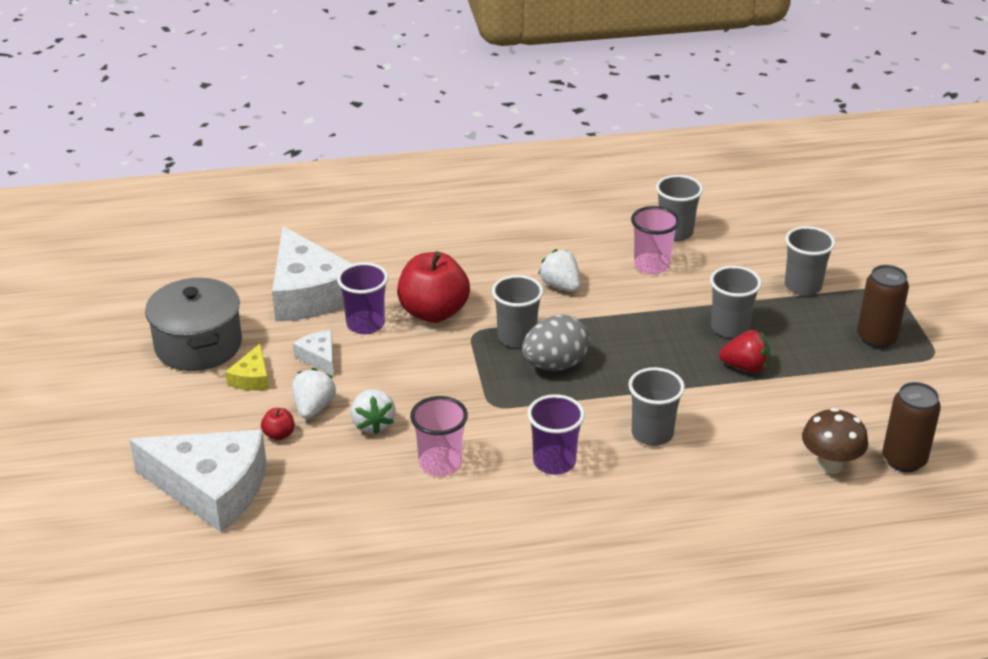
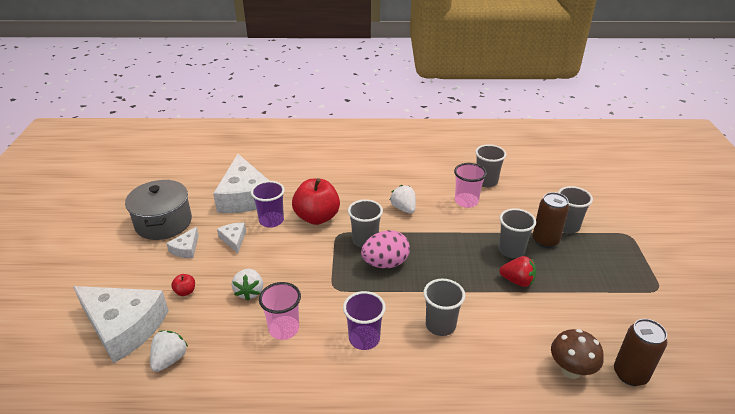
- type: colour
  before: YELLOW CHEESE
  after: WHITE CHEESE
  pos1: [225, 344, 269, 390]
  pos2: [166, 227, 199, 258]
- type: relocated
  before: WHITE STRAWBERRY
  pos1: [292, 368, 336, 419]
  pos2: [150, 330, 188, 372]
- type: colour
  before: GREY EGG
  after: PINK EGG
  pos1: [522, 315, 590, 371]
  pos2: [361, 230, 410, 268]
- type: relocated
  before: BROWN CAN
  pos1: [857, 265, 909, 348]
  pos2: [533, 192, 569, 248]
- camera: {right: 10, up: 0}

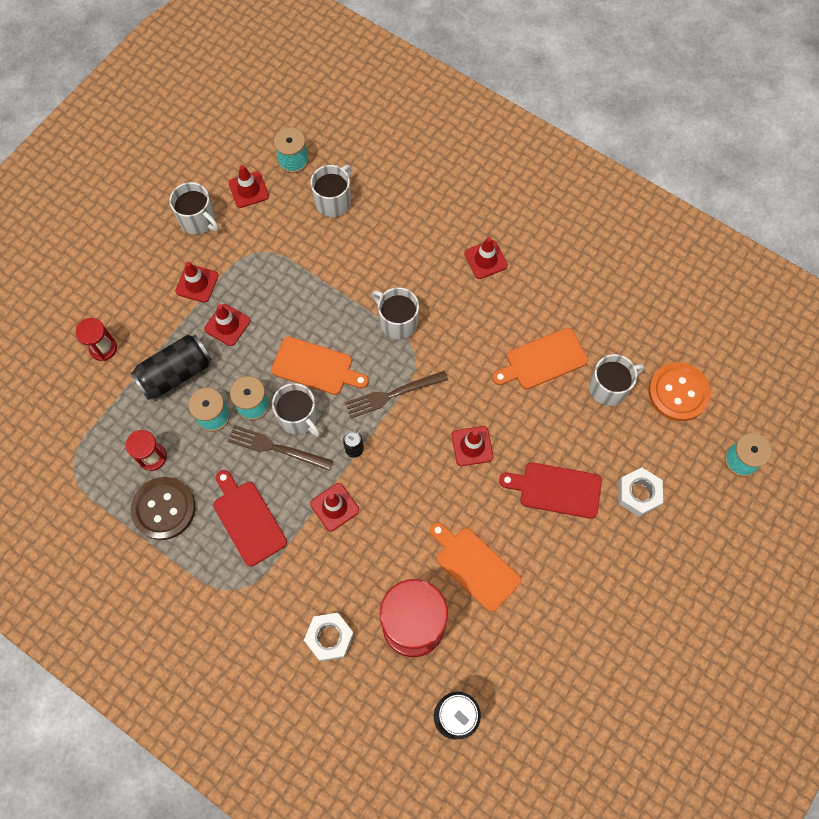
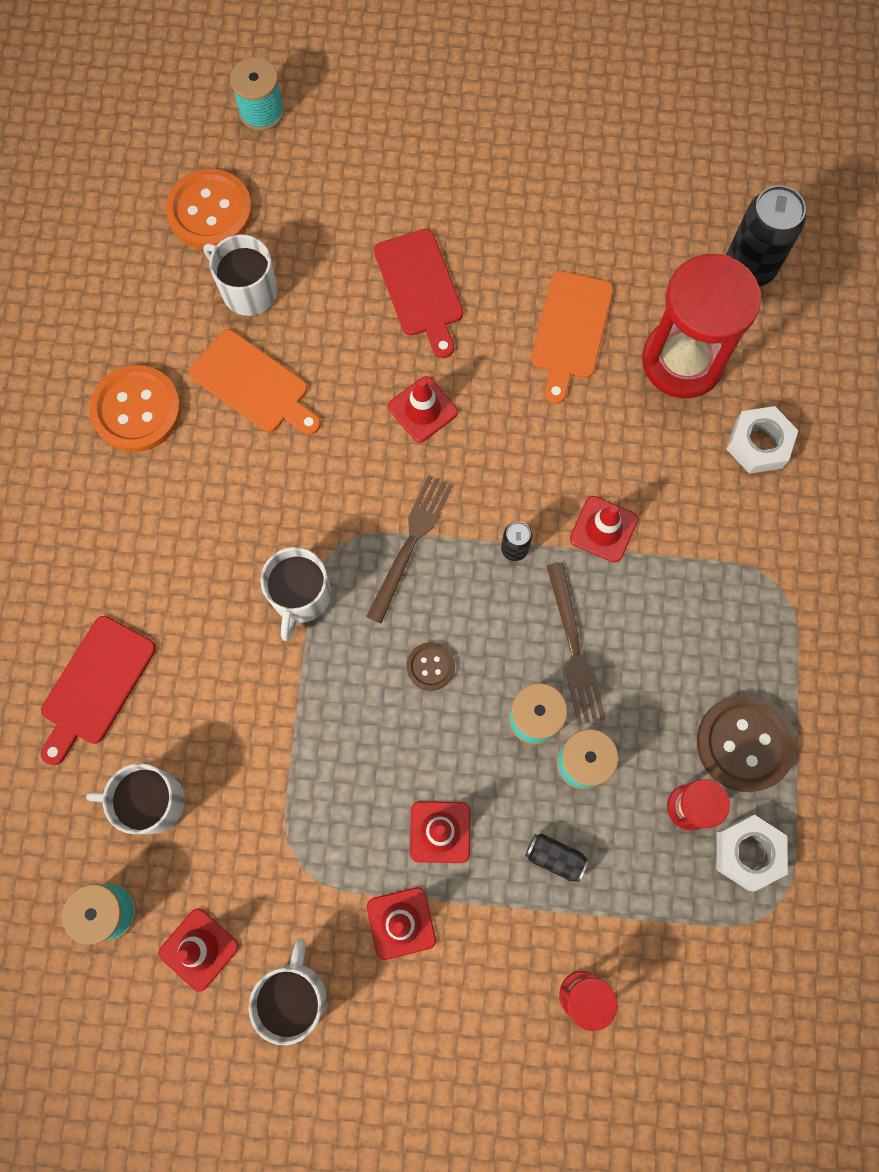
- type: size
  before: BLACK CAN
  pos1: [130, 335, 212, 400]
  pos2: [525, 833, 589, 882]
  scale: 0.48
- type: relocated
  before: RED CUTTING BOARD
  pos1: [213, 470, 287, 566]
  pos2: [41, 616, 156, 765]
- type: exchanged
  before: ORANGE CUTTING BOARD
  after: BROWN BUTTON
  pos1: [271, 336, 369, 395]
  pos2: [407, 642, 455, 691]
- type: missing
  before: WHITE MUG
  pos1: [272, 383, 320, 437]
- type: spun
  before: BROWN FORK
  pos1: [345, 371, 448, 418]
  pos2: [366, 475, 453, 624]
  turn: -105
- type: missing
  before: RED TRAFFIC CONE
  pos1: [464, 237, 508, 279]
- type: relocated
  before: WHITE NUT
  pos1: [618, 468, 663, 517]
  pos2: [716, 815, 788, 892]
- type: appeared
  after: ORANGE BUTTON
  pos2: [89, 365, 181, 452]
- camera: {right: -120, up: 5}

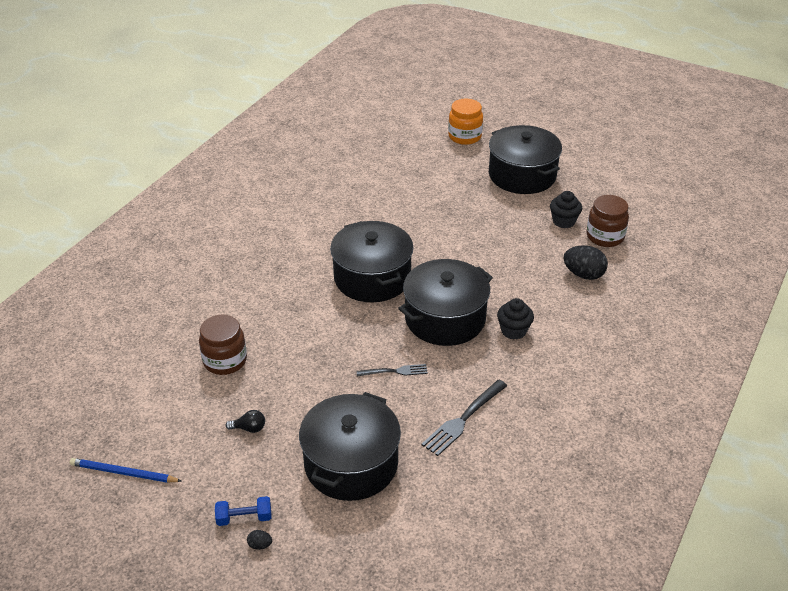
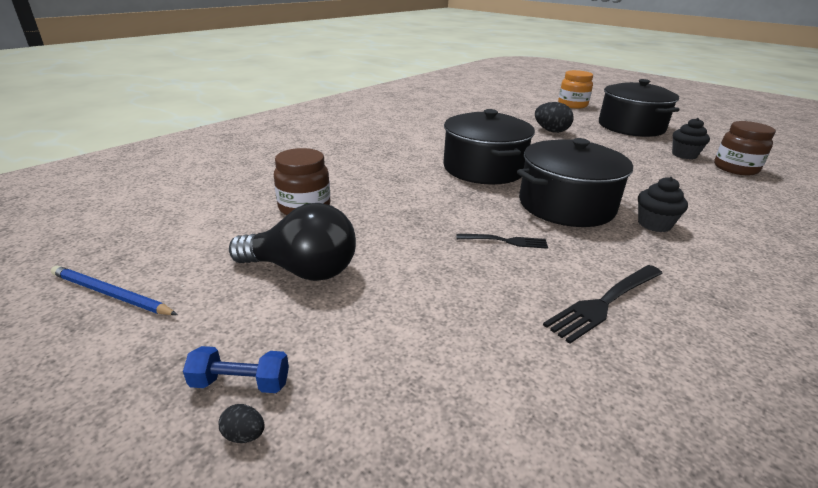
- type: size
  before: BLACK LIGHT BULB
  pos1: [226, 410, 265, 433]
  pos2: [229, 203, 356, 281]
  scale: 2.41
- type: missing
  before: BLACK POT
  pos1: [299, 392, 401, 501]
- type: relocated
  before: BLACK EGG
  pos1: [563, 245, 608, 280]
  pos2: [535, 102, 574, 133]
- camera: {right: 10, up: -10}

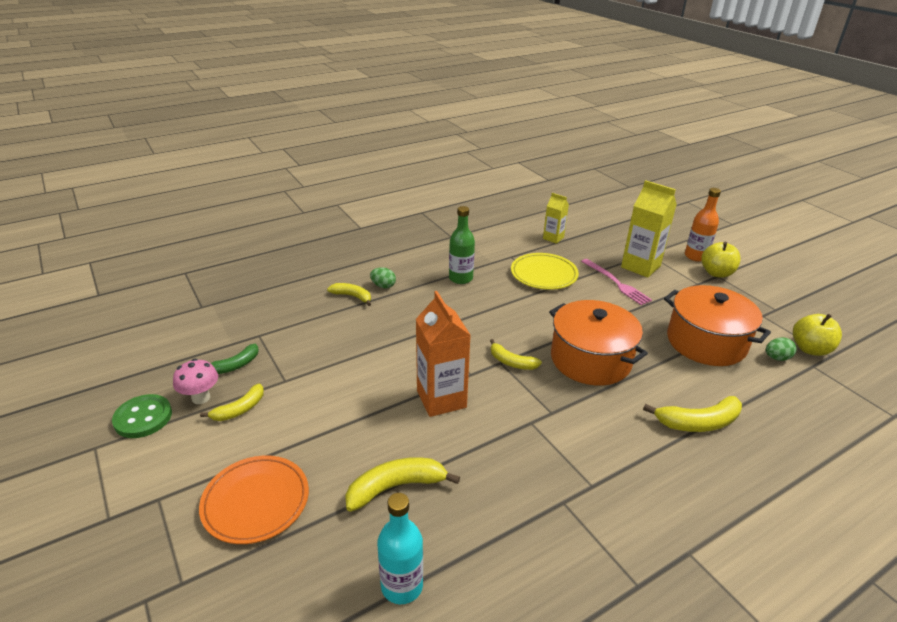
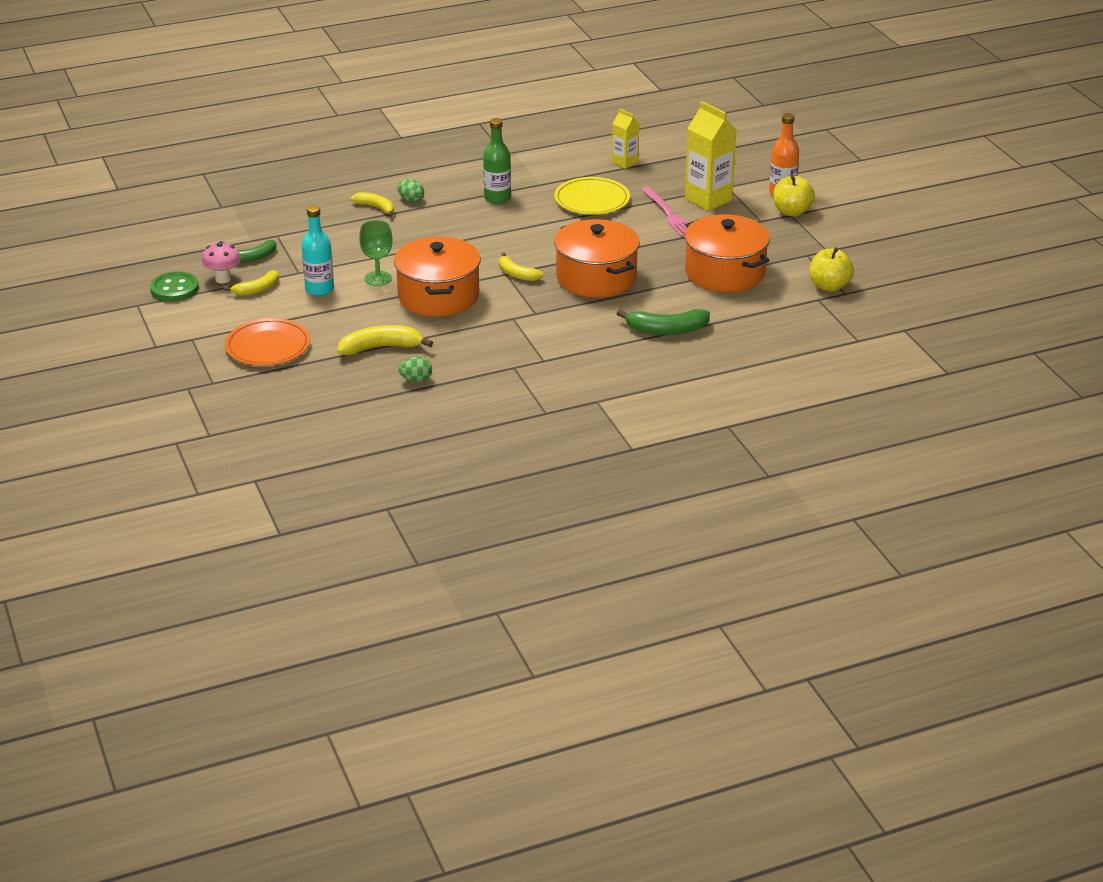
- type: relocated
  before: TURQUOISE BOTTLE
  pos1: [377, 493, 423, 604]
  pos2: [302, 205, 334, 296]
- type: exchanged
  before: ORANGE CARTON
  after: ORANGE POT
  pos1: [416, 291, 471, 417]
  pos2: [394, 237, 481, 317]
- type: colour
  before: YELLOW BANANA
  after: GREEN BANANA
  pos1: [643, 396, 742, 432]
  pos2: [616, 309, 710, 335]
- type: relocated
  before: GREEN EGG
  pos1: [766, 337, 796, 361]
  pos2: [398, 357, 432, 382]
- type: appeared
  after: GREEN GOBLET
  pos2: [359, 220, 393, 286]
- camera: {right: 10, up: 0}

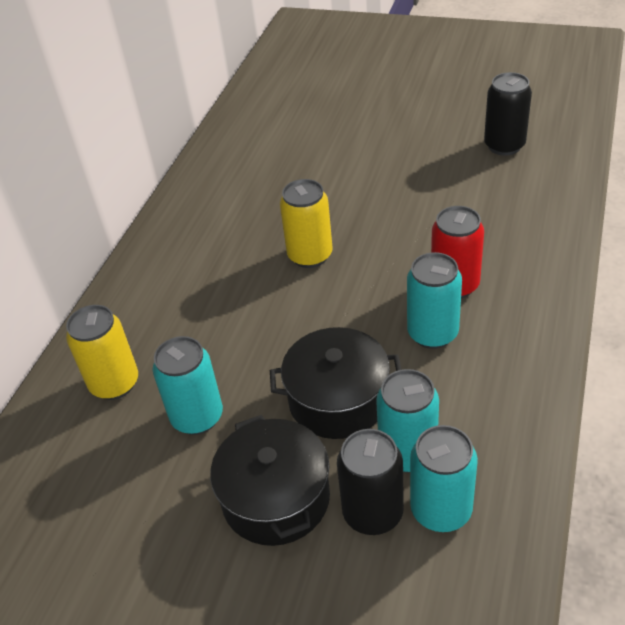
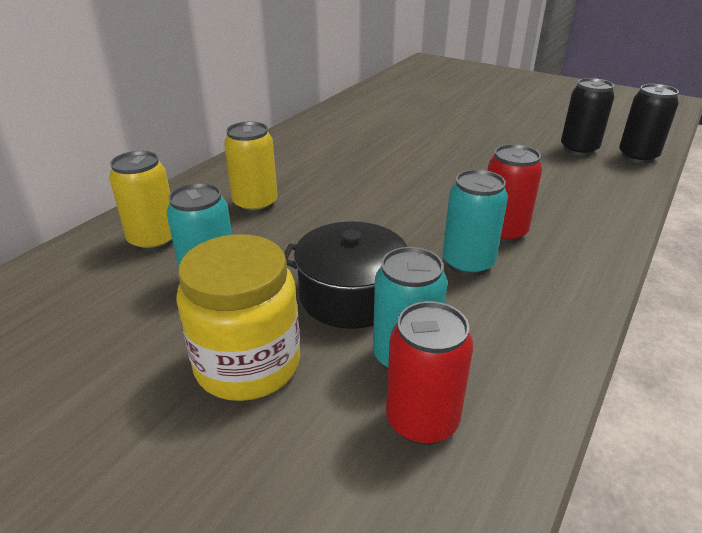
- type: exchanged
  before: BLACK POT
  after: YELLOW JAR
  pos1: [210, 415, 330, 546]
  pos2: [176, 234, 300, 401]
- type: relocated
  before: YELLOW CAN
  pos1: [280, 179, 333, 268]
  pos2: [224, 121, 277, 213]
- type: relocated
  before: BLACK CAN
  pos1: [337, 429, 404, 535]
  pos2: [619, 84, 679, 164]
- type: colour
  before: TURQUOISE CAN
  after: RED CAN
  pos1: [410, 425, 478, 532]
  pos2: [386, 301, 473, 445]
- camera: {right: 10, up: -10}

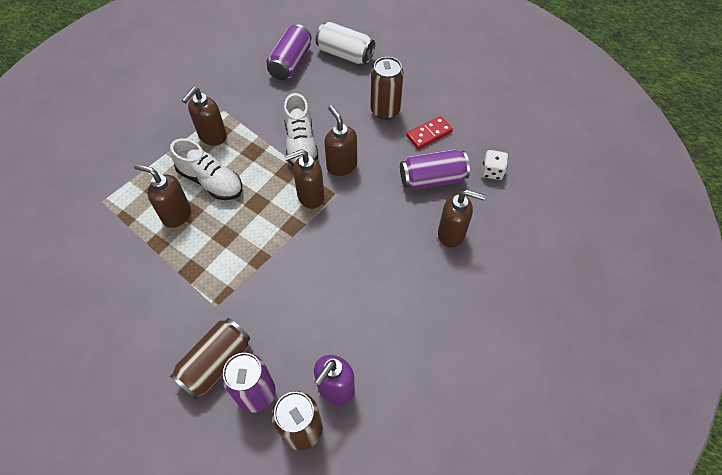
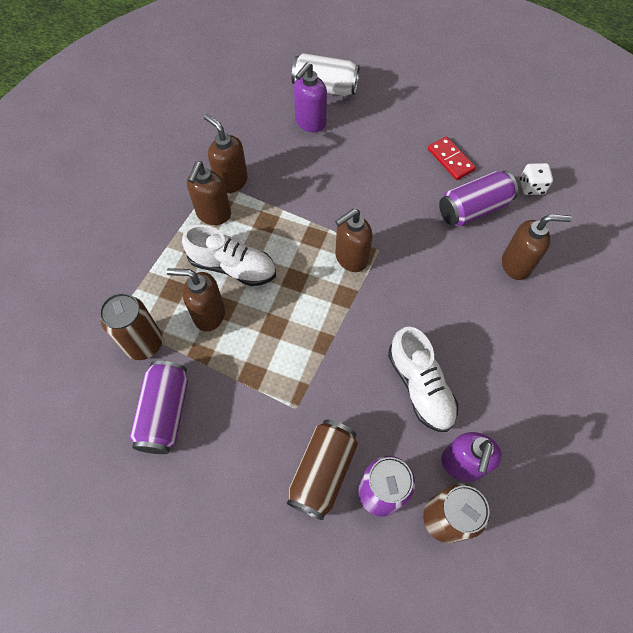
- type: relocated
  before: PURPLE CAN
  pos1: [266, 24, 311, 80]
  pos2: [129, 361, 188, 454]
- type: relocated
  before: WHITE SHOE
  pos1: [284, 93, 318, 166]
  pos2: [388, 327, 458, 432]
- type: relocated
  before: BROWN SOAP DISPENSER
  pos1: [324, 105, 357, 176]
  pos2: [204, 114, 248, 193]
- type: relocated
  before: BROWN CAN
  pos1: [370, 57, 404, 120]
  pos2: [99, 293, 163, 360]
- type: spun
  before: RED DOMINO
  pos1: [406, 116, 453, 149]
  pos2: [428, 136, 476, 180]
  turn: -75
- type: appeared
  after: PURPLE SOAP DISPENSER
  pos2: [294, 62, 327, 132]
- camera: {right: -15, up: 5}

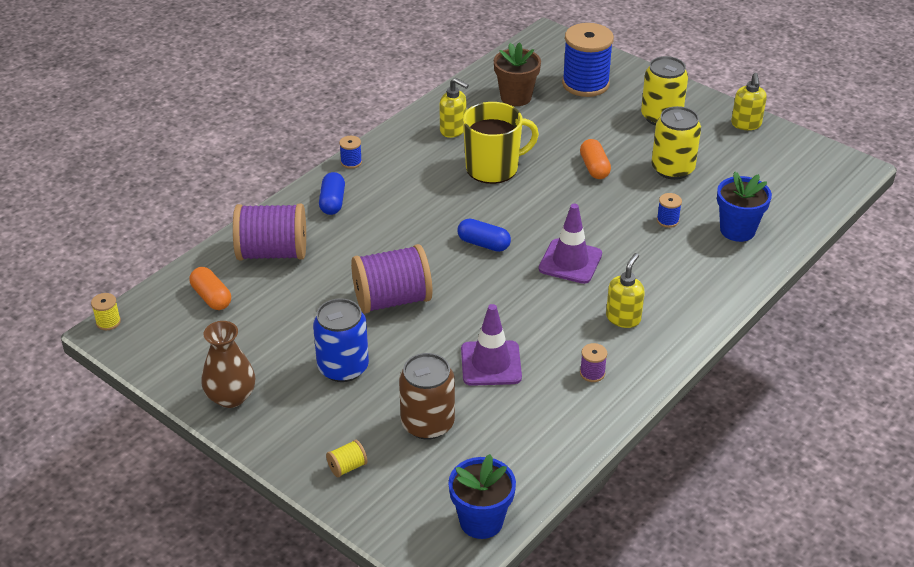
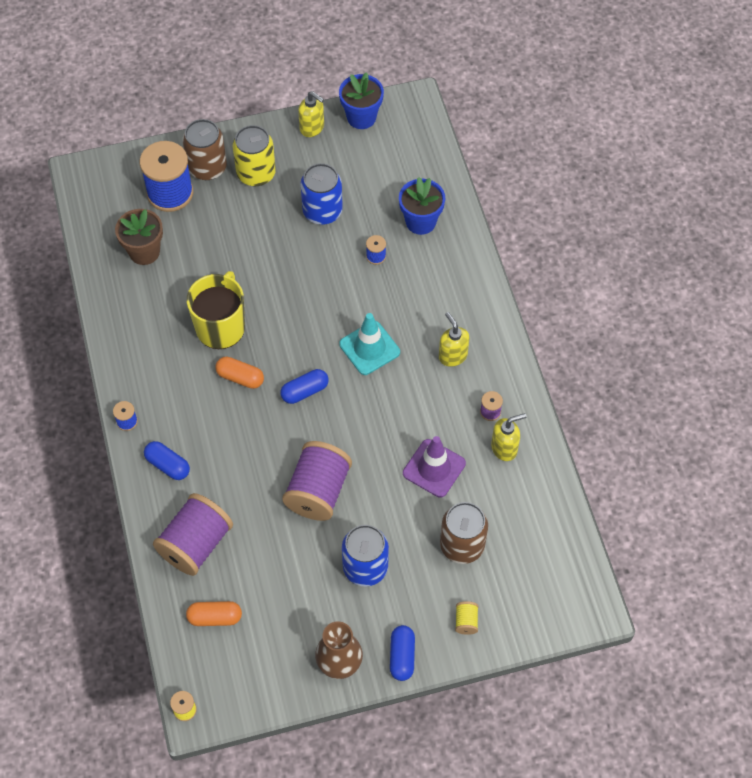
- type: relocated
  before: YELLOW SOAP DISPENSER
  pos1: [440, 78, 469, 138]
  pos2: [491, 413, 526, 461]
- type: relocated
  before: BLUE FLOWER POT
  pos1: [449, 454, 516, 539]
  pos2: [339, 72, 384, 129]
- type: colour
  before: PURPLE TRAFFIC CONE
  after: TURQUOISE TRAFFIC CONE
  pos1: [539, 204, 602, 284]
  pos2: [339, 313, 400, 375]
- type: relocated
  before: ORANGE CAPSULE
  pos1: [580, 139, 611, 179]
  pos2: [216, 356, 264, 389]
- type: colour
  before: YELLOW CAN
  after: BLUE CAN
  pos1: [651, 106, 701, 180]
  pos2: [300, 163, 343, 225]
- type: appeared
  after: BROWN CAN
  pos2: [183, 119, 227, 180]
- type: appeared
  after: BLUE CAPSULE
  pos2: [390, 625, 415, 681]
- camera: {right: -55, up: 20}

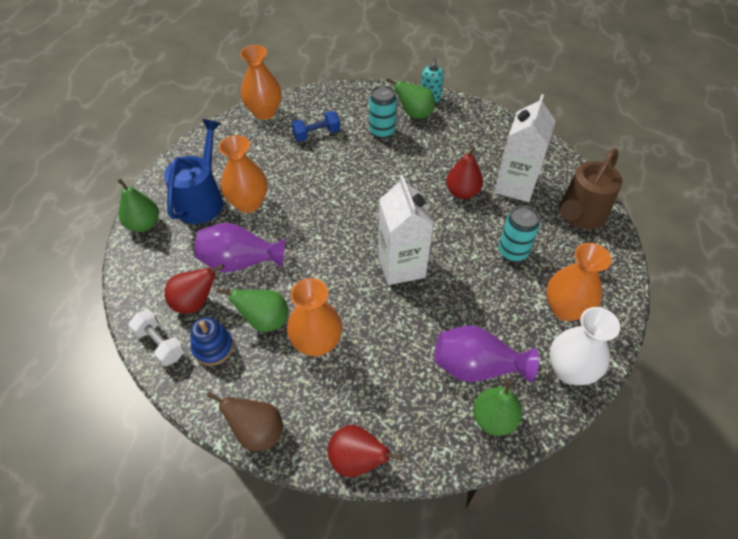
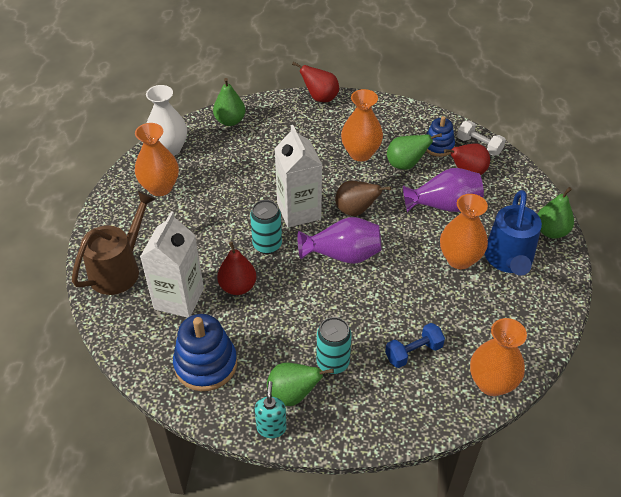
- type: relocated
  before: BROWN PEAR
  pos1: [207, 392, 283, 451]
  pos2: [335, 181, 391, 216]
- type: relocated
  before: PURPLE VASE
  pos1: [434, 325, 539, 383]
  pos2: [298, 217, 381, 264]
- type: relocated
  before: TURQUOISE CAN
  pos1: [499, 205, 540, 262]
  pos2: [250, 200, 282, 254]
- type: appeared
  after: BLUE STACKING TOY
  pos2: [173, 314, 237, 391]
- camera: {right: 175, up: -5}

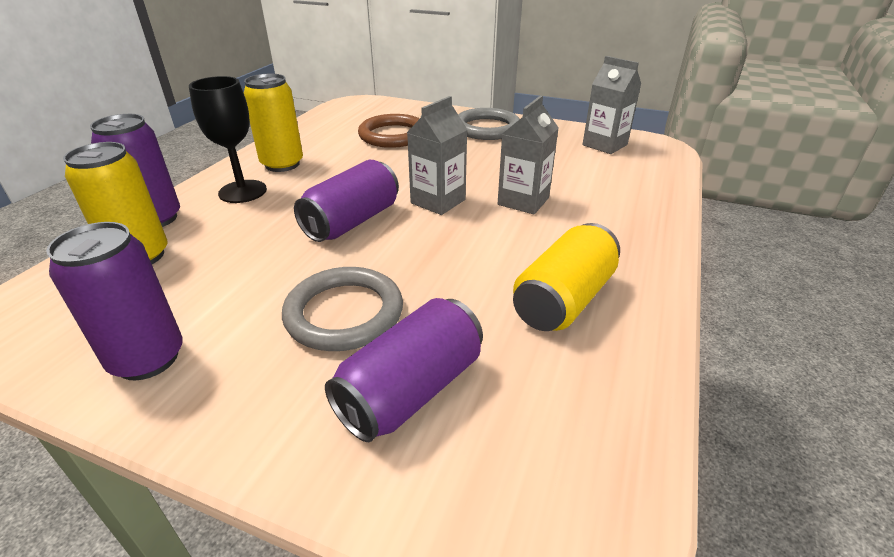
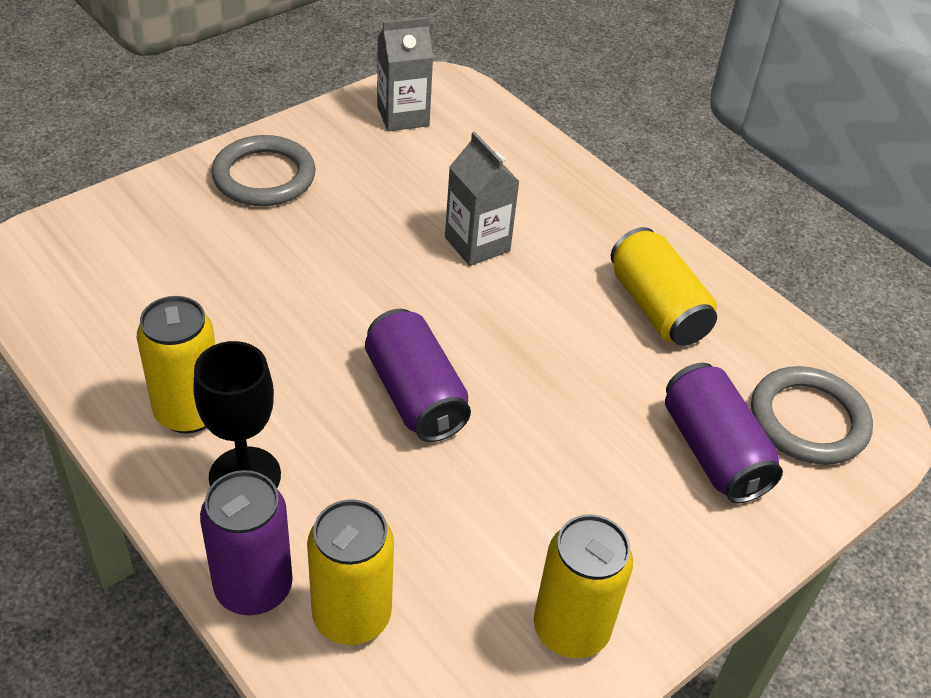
- type: colour
  before: PURPLE CAN
  after: YELLOW CAN
  pos1: [46, 222, 183, 380]
  pos2: [534, 514, 633, 658]
- type: relocated
  before: GREY RING
  pos1: [282, 267, 403, 351]
  pos2: [751, 366, 873, 465]
- type: missing
  before: BROWN RING
  pos1: [358, 114, 420, 148]
- type: missing
  before: GREY CARTON
  pos1: [407, 96, 468, 215]
- camera: {right: -65, up: 10}

